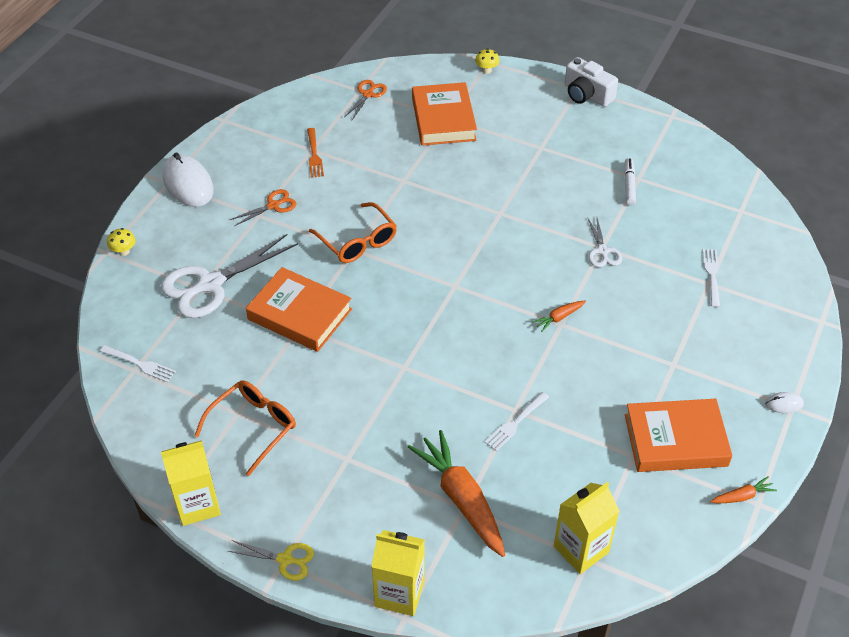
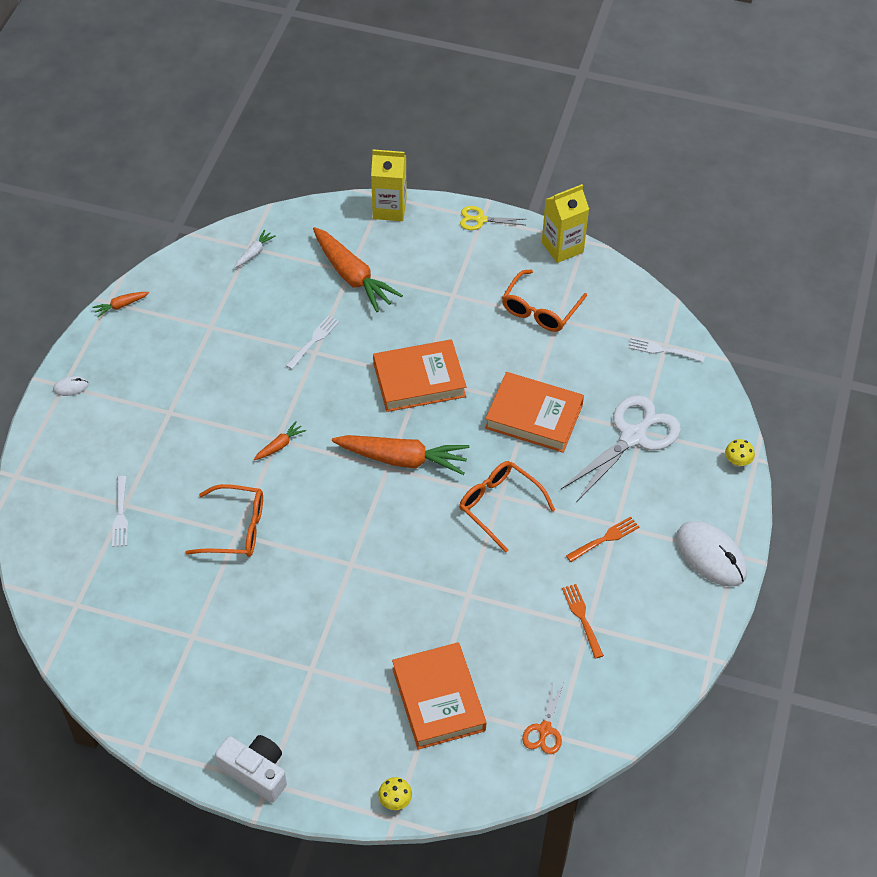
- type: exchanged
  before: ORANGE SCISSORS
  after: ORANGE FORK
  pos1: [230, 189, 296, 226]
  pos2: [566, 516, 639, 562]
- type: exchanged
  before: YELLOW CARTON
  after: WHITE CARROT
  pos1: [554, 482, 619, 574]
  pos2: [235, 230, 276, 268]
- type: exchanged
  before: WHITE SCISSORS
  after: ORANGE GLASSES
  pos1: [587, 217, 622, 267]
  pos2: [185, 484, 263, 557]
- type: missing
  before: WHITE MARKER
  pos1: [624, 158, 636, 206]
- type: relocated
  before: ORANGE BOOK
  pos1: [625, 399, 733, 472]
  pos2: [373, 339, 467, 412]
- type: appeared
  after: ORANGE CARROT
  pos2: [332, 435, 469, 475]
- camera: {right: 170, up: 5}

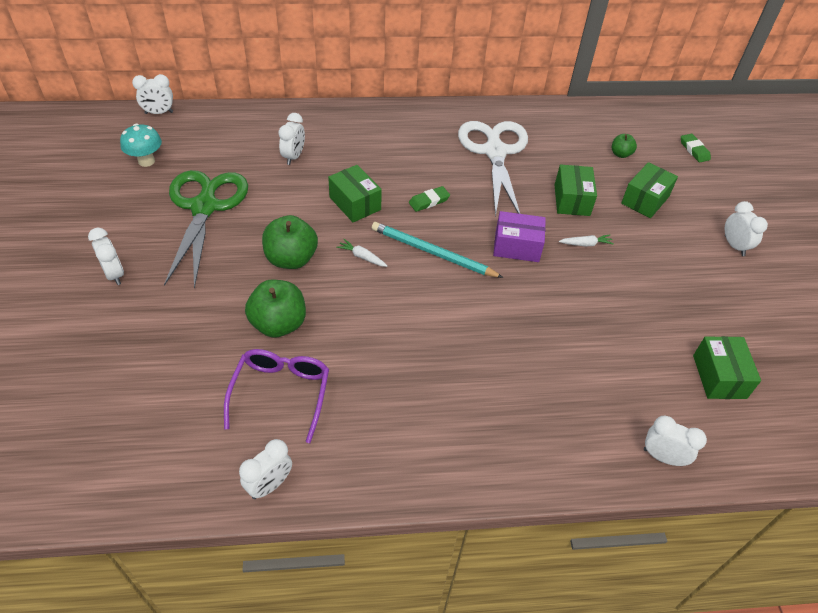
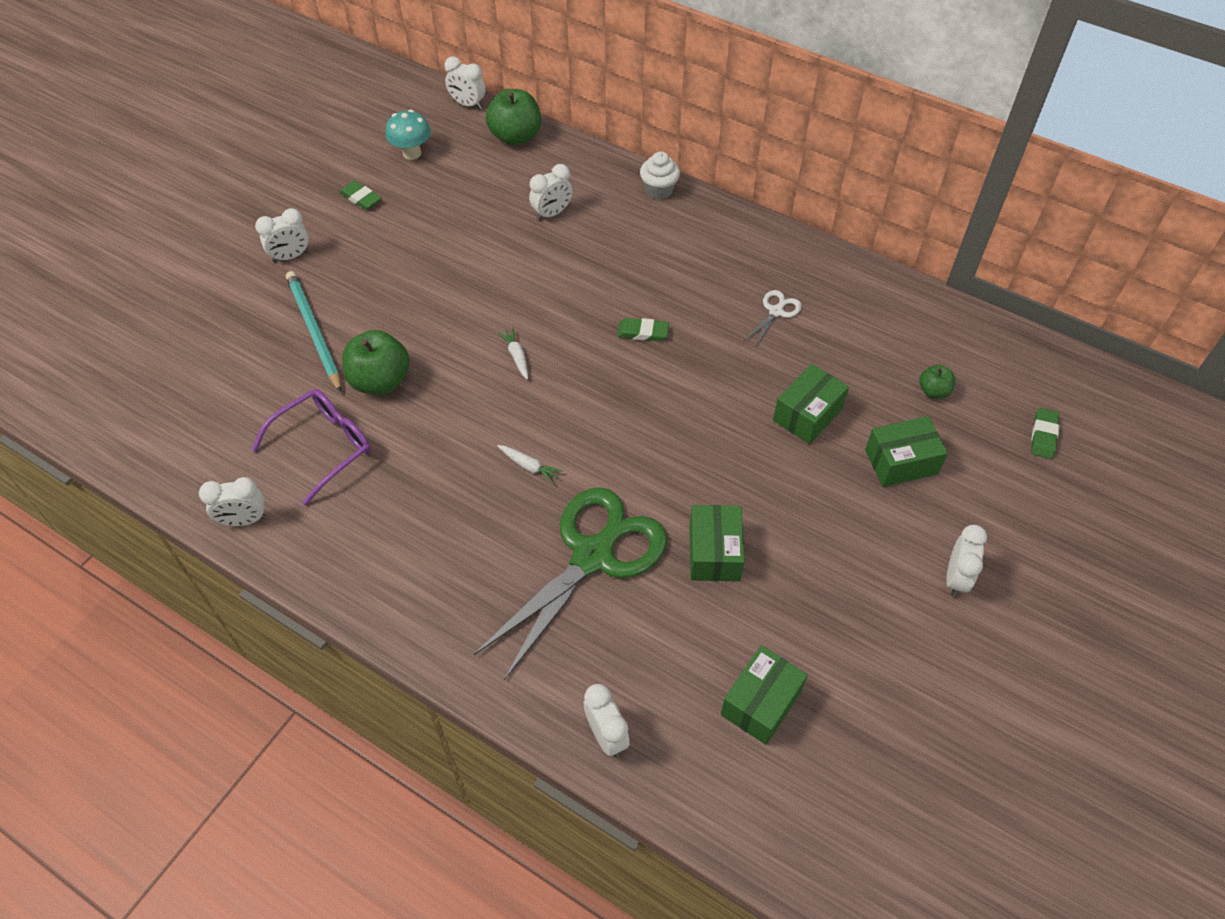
- type: spun
  before: WHITE CLOCK
  pos1: [88, 228, 124, 285]
  pos2: [255, 208, 309, 262]
  turn: 60
- type: relocated
  before: GREEN SCISSORS
  pos1: [164, 170, 248, 289]
  pos2: [474, 487, 667, 680]
- type: relocated
  before: GREEN APPLE
  pos1: [262, 215, 318, 269]
  pos2: [486, 89, 541, 145]
- type: relocated
  before: GREEN BOX
  pos1: [328, 165, 382, 222]
  pos2: [689, 505, 745, 581]
- type: relocated
  before: TURQUOISE PENCIL
  pos1: [372, 222, 503, 278]
  pos2: [286, 271, 341, 393]
- type: size
  before: WHITE SCISSORS
  pos1: [458, 121, 528, 218]
  pos2: [743, 290, 802, 348]
  scale: 0.41
- type: missing
  before: PURPLE BOX
  pos1: [493, 211, 546, 262]
- type: relocated
  before: WHITE CARROT
  pos1: [559, 234, 614, 246]
  pos2: [497, 445, 563, 484]
- type: appeared
  after: GREEN ERASER
  pos2: [339, 181, 381, 210]
- type: appeared
  after: WHITE CUPCAKE
  pos2: [640, 152, 680, 199]
- camera: {right: 40, up: 5}

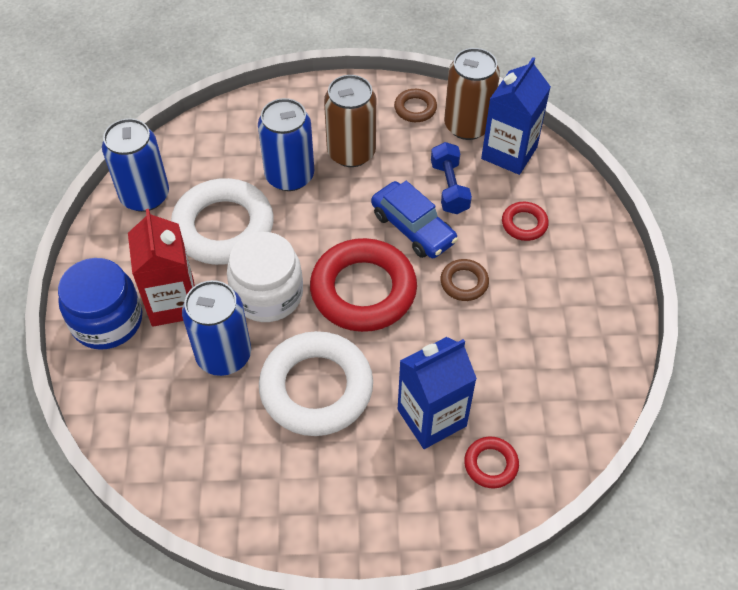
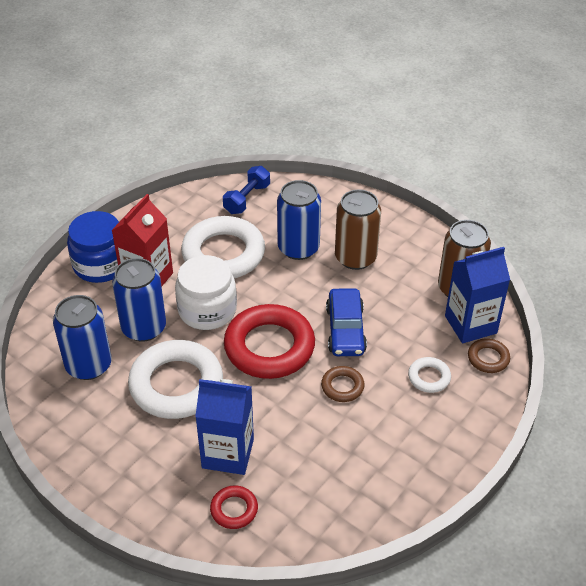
- type: relocated
  before: BLUE CAN
  pos1: [102, 118, 169, 212]
  pos2: [53, 295, 112, 380]
- type: relocated
  before: BROWN RING
  pos1: [394, 89, 437, 122]
  pos2: [468, 338, 510, 373]
- type: relocated
  before: BLUE DUMBBELL
  pos1: [431, 142, 472, 214]
  pos2: [223, 166, 270, 214]
- type: colour
  before: RED RING
  after: WHITE RING
  pos1: [502, 202, 549, 241]
  pos2: [408, 357, 451, 393]
- camera: {right: 40, up: -10}

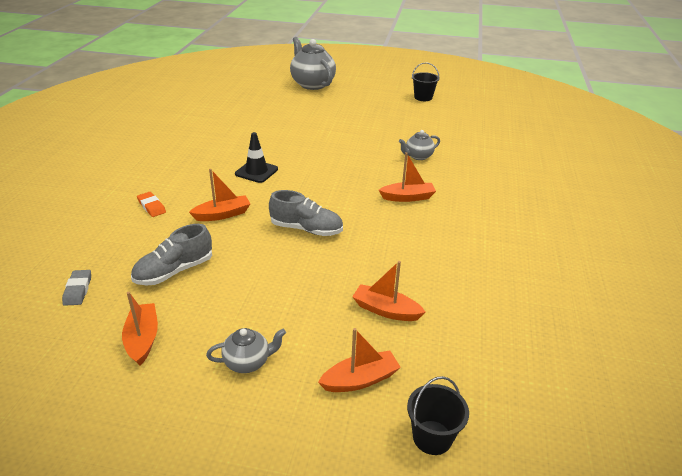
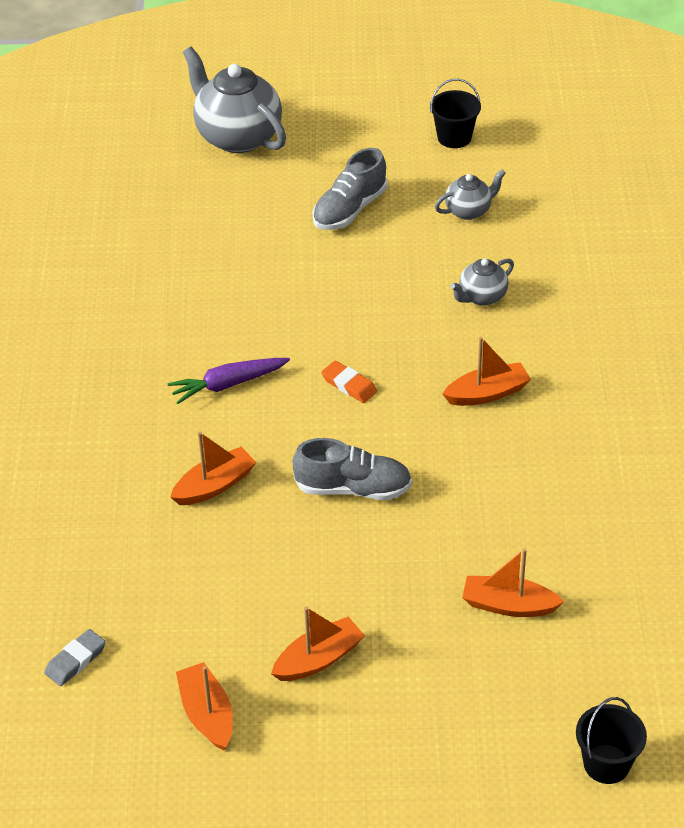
- type: spun
  before: GREY ERASER
  pos1: [62, 270, 91, 306]
  pos2: [44, 629, 106, 686]
  turn: 60
- type: relocated
  before: GREY SHOE
  pos1: [131, 224, 212, 285]
  pos2: [313, 148, 387, 230]
- type: relocated
  before: ORANGE ERASER
  pos1: [137, 192, 166, 217]
  pos2: [321, 361, 377, 403]
- type: relocated
  before: GREY TEAPOT
  pos1: [206, 328, 286, 373]
  pos2: [435, 169, 506, 220]
- type: exchanged
  before: BLACK TRAFFIC CONE
  after: PURPLE CARROT
  pos1: [235, 132, 278, 183]
  pos2: [168, 358, 290, 404]
- type: relocated
  before: ORANGE BOAT
  pos1: [318, 328, 401, 392]
  pos2: [271, 607, 365, 681]
- camera: {right: -10, up: 10}

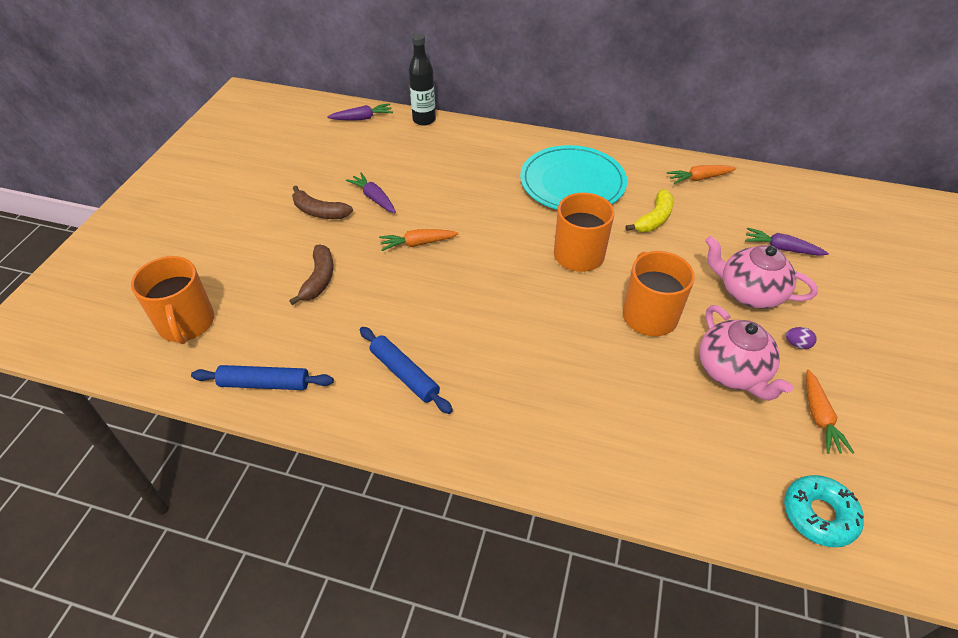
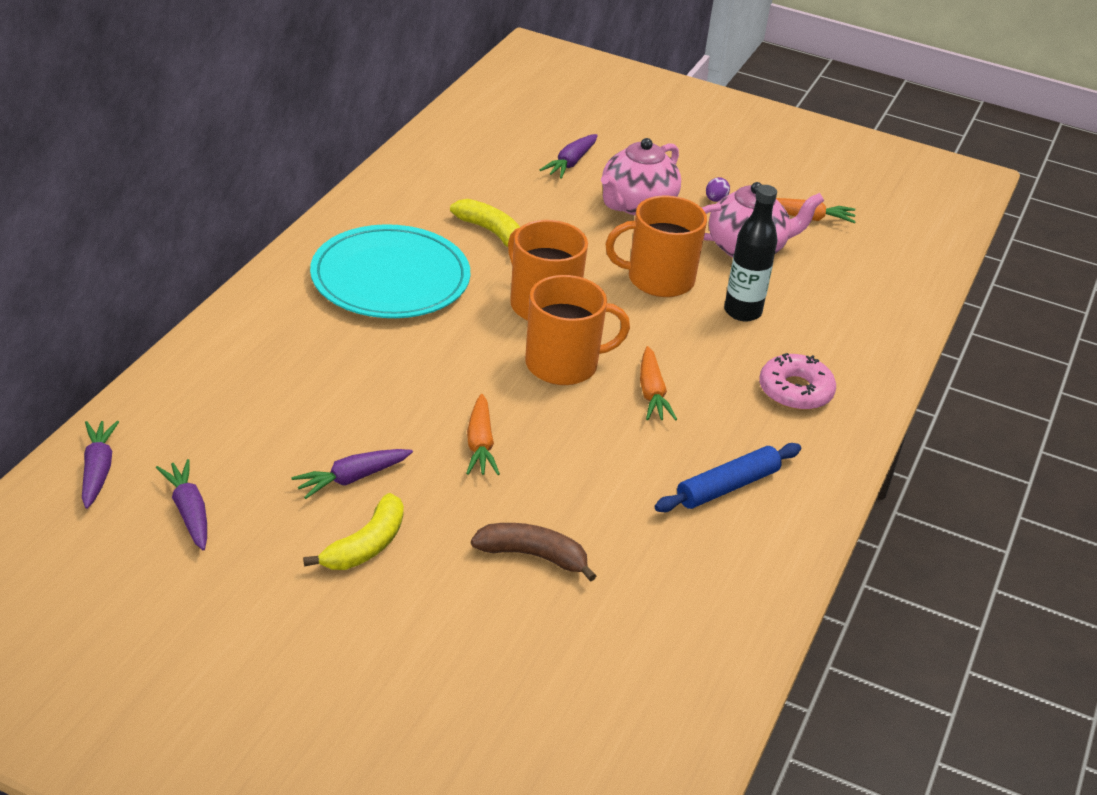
- type: relocated
  before: ORANGE MUG
  pos1: [131, 256, 214, 344]
  pos2: [525, 275, 630, 385]
- type: missing
  before: BLUE ROLLING PIN
  pos1: [191, 365, 334, 390]
- type: colour
  before: BROWN BANANA
  after: YELLOW BANANA
  pos1: [292, 186, 353, 219]
  pos2: [303, 493, 404, 570]
- type: relocated
  before: BLACK BOTTLE
  pos1: [409, 33, 436, 126]
  pos2: [724, 185, 777, 321]
- type: relocated
  before: ORANGE CARROT
  pos1: [667, 165, 736, 184]
  pos2: [640, 346, 677, 420]
- type: missing
  before: TURQUOISE DONUT
  pos1: [784, 475, 864, 548]
- type: appeared
  after: PURPLE CARROT
  pos2: [156, 459, 207, 550]
- type: appeared
  after: PINK DONUT
  pos2: [759, 353, 836, 410]
- camera: {right: -85, up: -10}

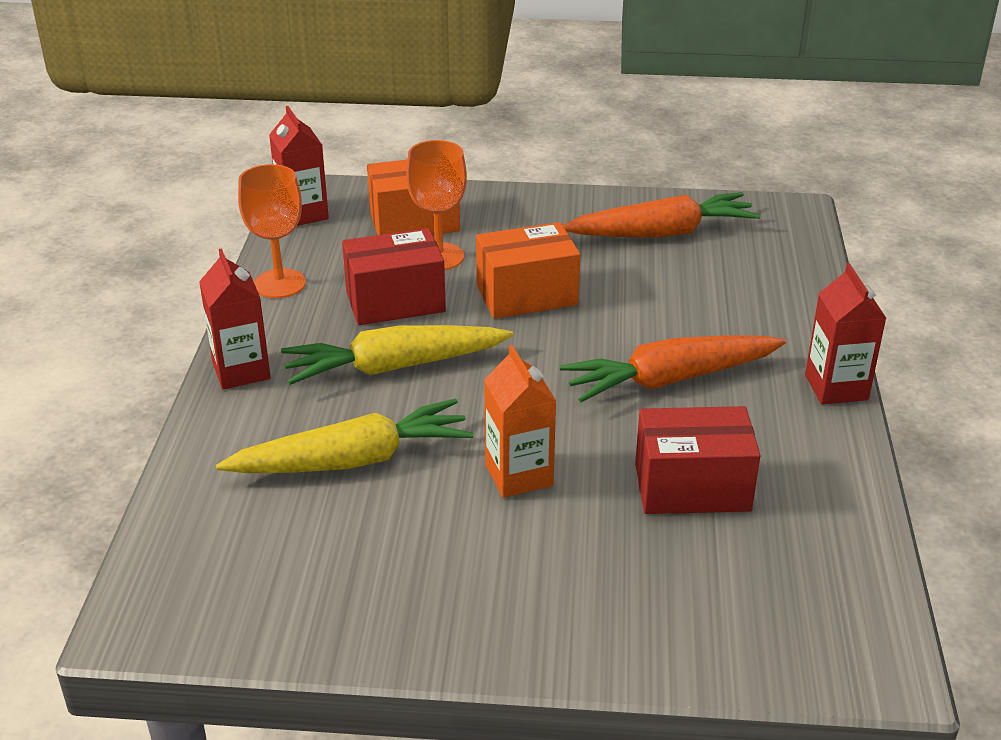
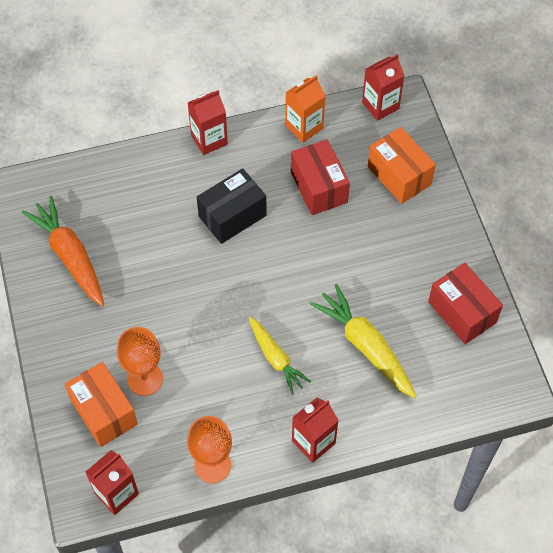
- type: size
  before: YELLOW CARROT
  pos1: [281, 325, 513, 385]
  pos2: [249, 317, 312, 395]
  scale: 0.65
- type: relocated
  before: RED BOX
  pos1: [342, 228, 446, 325]
  pos2: [428, 263, 503, 344]
- type: relocated
  before: ORANGE BOX
  pos1: [476, 222, 580, 319]
  pos2: [368, 127, 436, 204]
- type: relocated
  before: ORANGE CARTON
  pos1: [484, 345, 556, 498]
  pos2: [285, 75, 325, 143]
- type: exchanged
  before: ORANGE CARROT
  after: BLACK BOX
  pos1: [560, 335, 786, 402]
  pos2: [197, 168, 267, 244]
- type: appeared
  after: RED CARTON
  pos2: [362, 54, 405, 121]
- camera: {right: -110, up: 25}

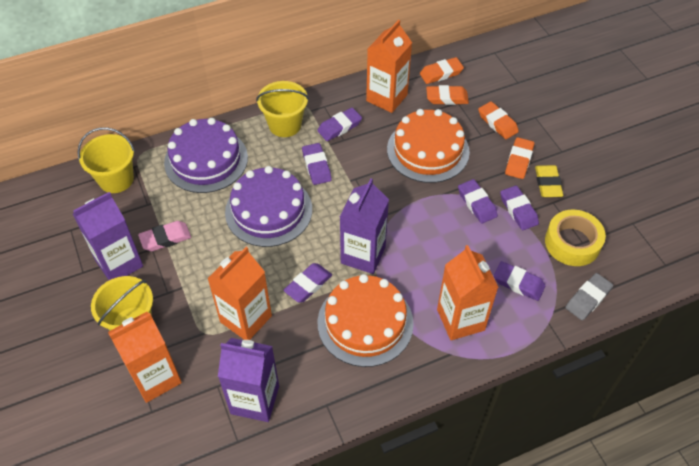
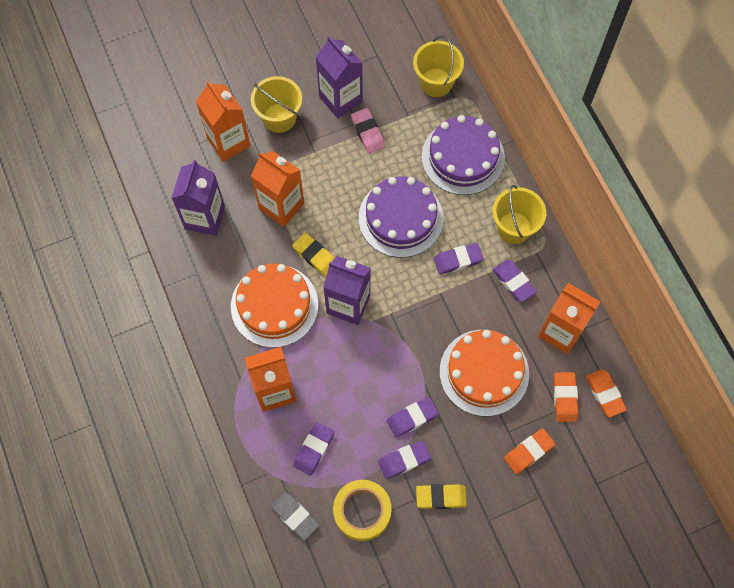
- type: colour
  before: PURPLE ERASER
  after: YELLOW ERASER
  pos1: [283, 263, 332, 302]
  pos2: [292, 233, 335, 277]
- type: missing
  before: ORANGE ERASER
  pos1: [505, 137, 534, 179]
- camera: {right: 90, up: 15}

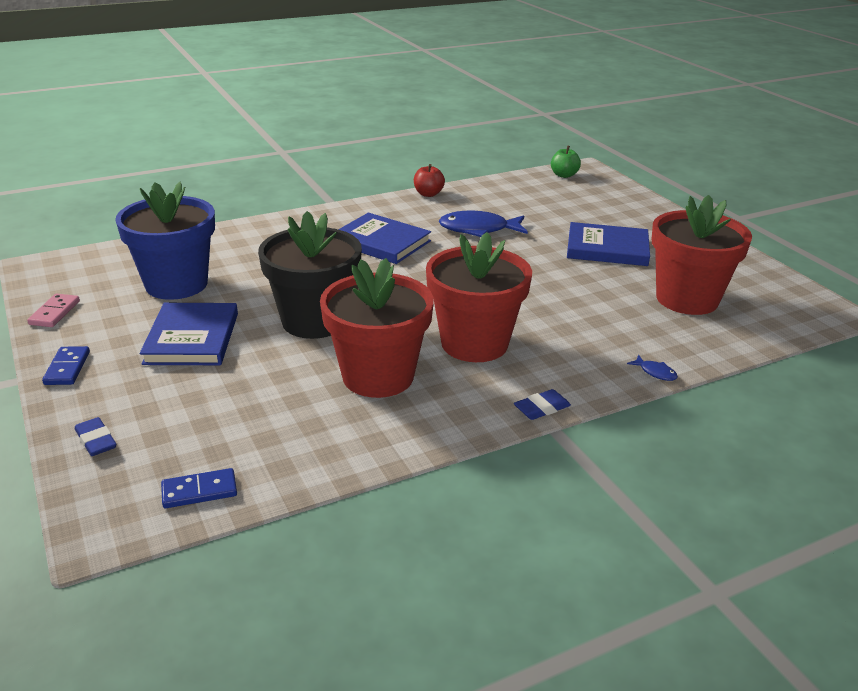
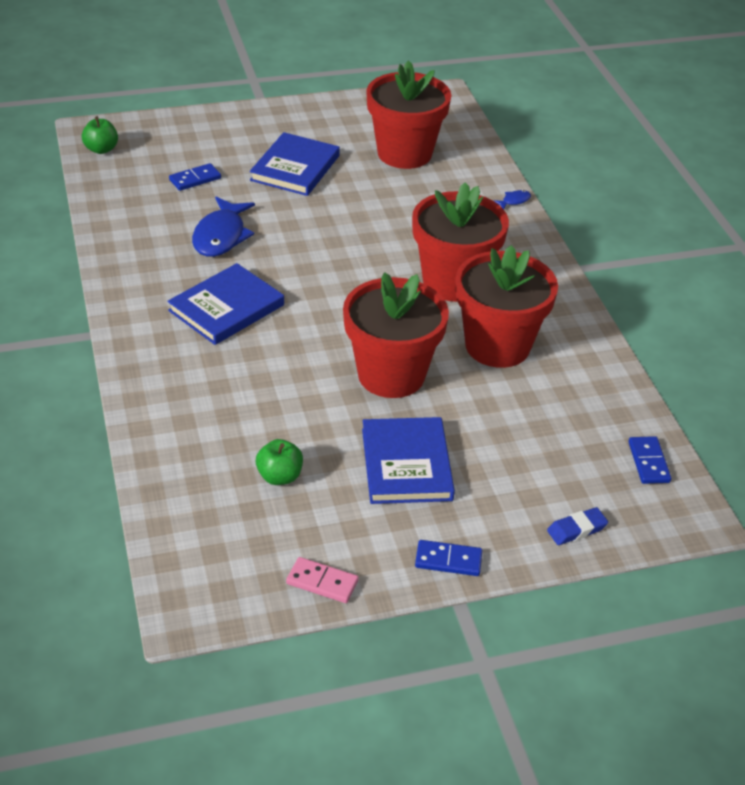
- type: exchanged
  before: BLUE FLOWER POT
  after: GREEN APPLE
  pos1: [115, 182, 215, 300]
  pos2: [256, 439, 303, 485]
- type: spun
  before: BLUE BOOK
  pos1: [140, 303, 238, 365]
  pos2: [362, 417, 455, 504]
  turn: 75
- type: colour
  before: BLACK FLOWER POT
  after: RED FLOWER POT
  pos1: [258, 211, 362, 339]
  pos2: [343, 272, 449, 398]
- type: missing
  before: RED APPLE
  pos1: [414, 164, 445, 197]
- type: missing
  before: BLUE ERASER
  pos1: [514, 389, 571, 420]
- type: appeared
  after: BLUE DOMINO
  pos2: [169, 163, 221, 191]
- camera: {right: -80, up: 10}

